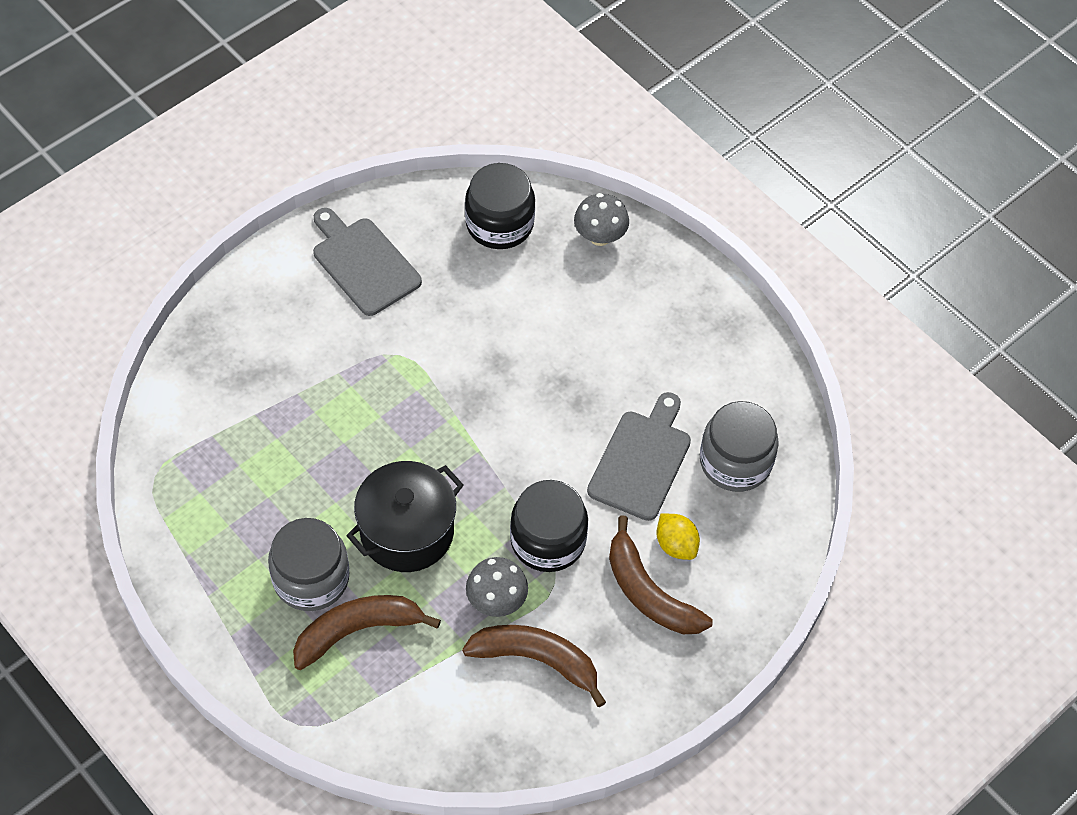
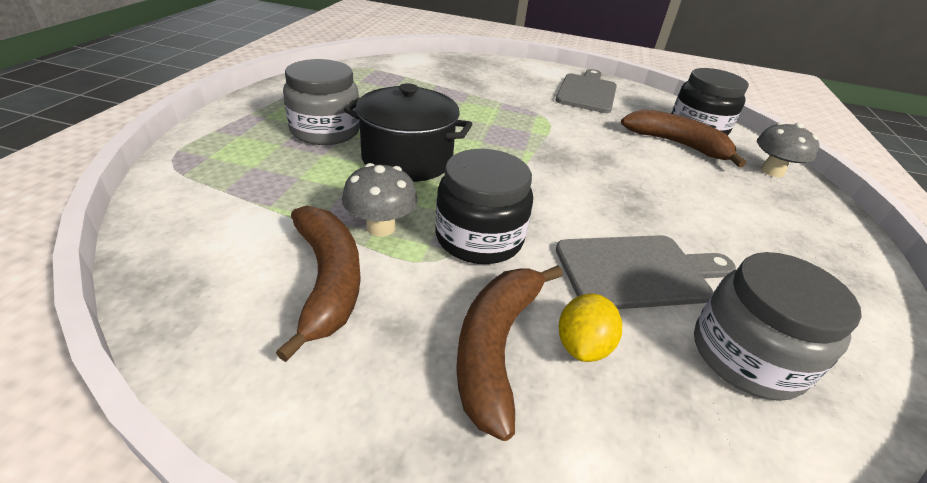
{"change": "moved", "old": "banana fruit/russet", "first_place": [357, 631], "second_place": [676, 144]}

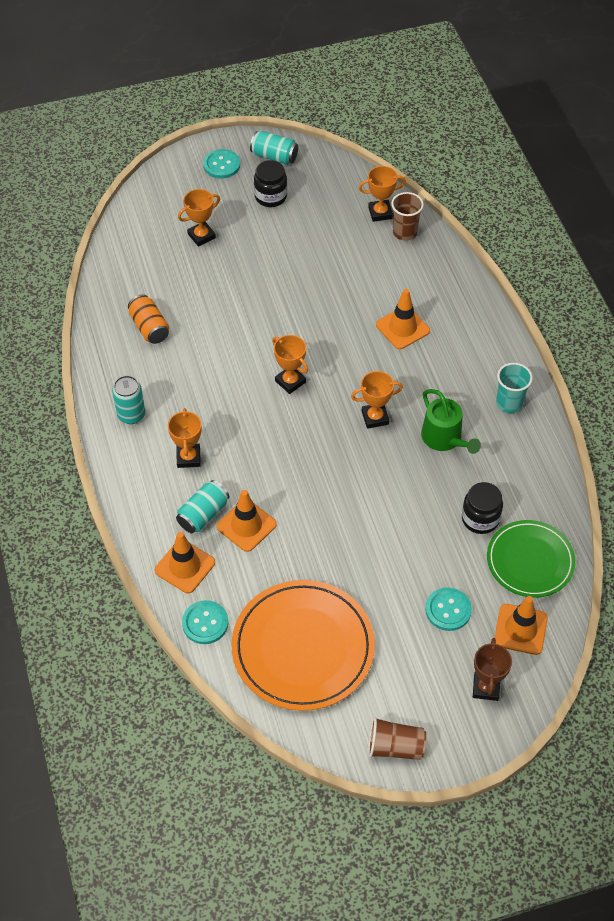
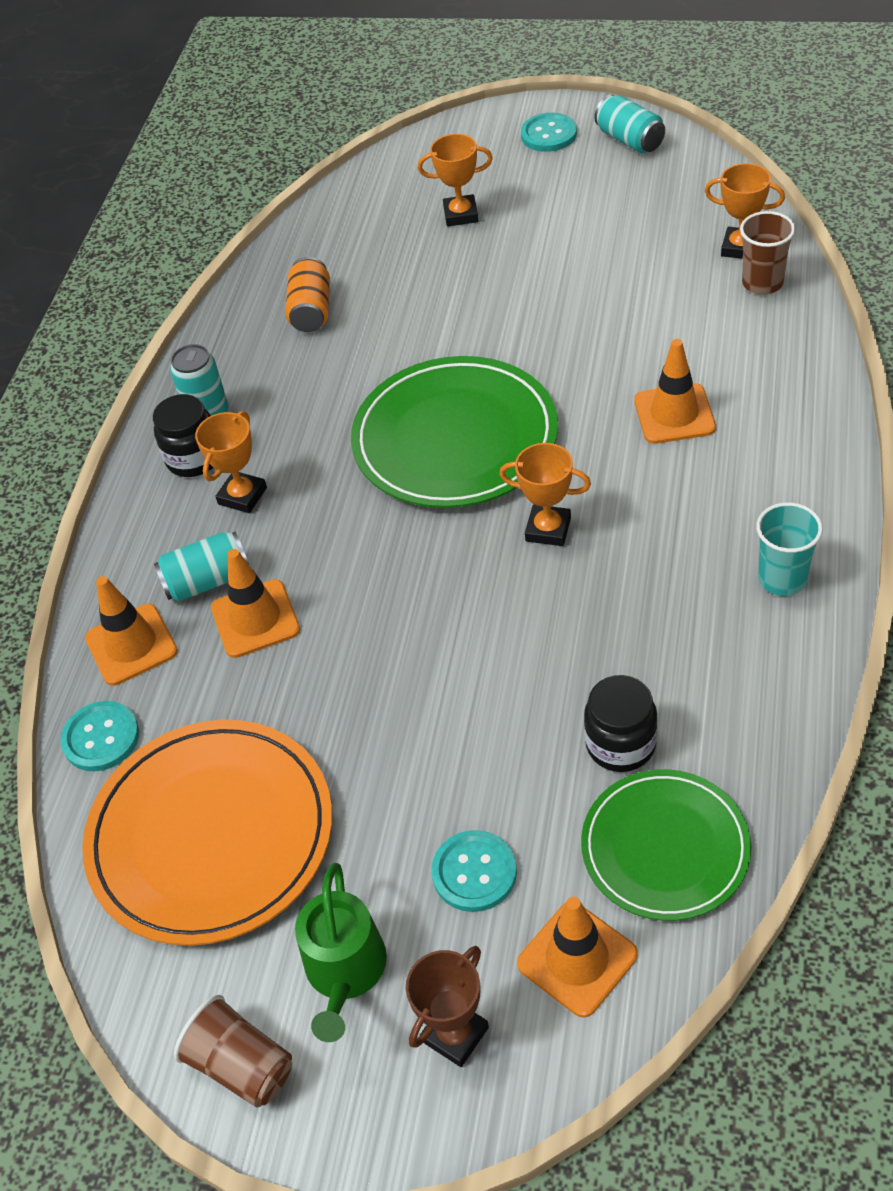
{"change": "moved", "old": "jar/jet-black", "first_place": [270, 196], "second_place": [194, 458]}
{"change": "moved", "old": "sprinkling can/leaf-green", "first_place": [444, 438], "second_place": [345, 971]}
{"change": "replaced", "old": "trophy/orange", "new": "plate/leaf-green", "first_place": [290, 381], "second_place": [455, 438]}

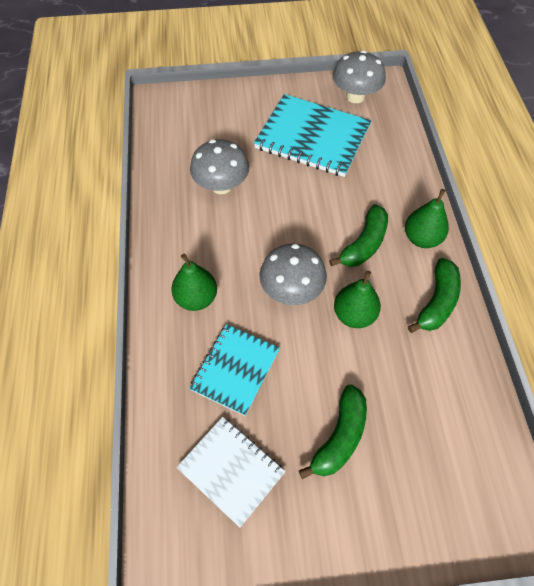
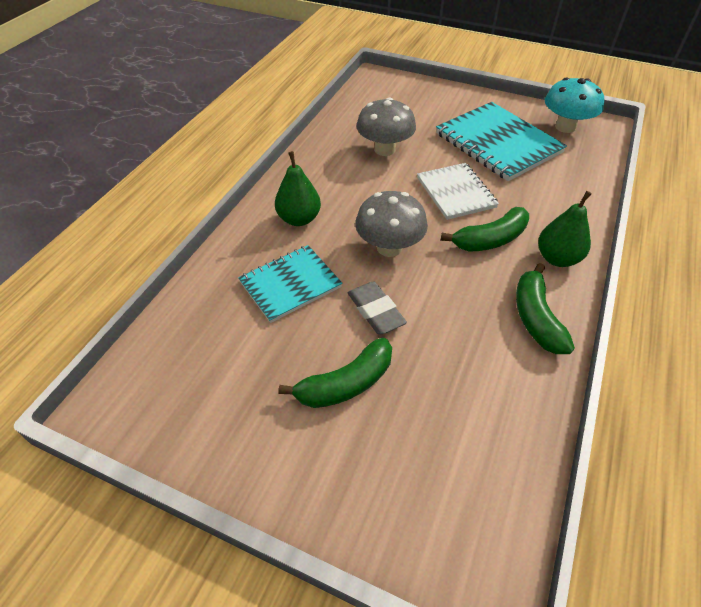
{"change": "removed", "old": "toy pear/leaf-green", "first_place": [354, 315]}
{"change": "added", "new": "gum eraser/gray", "second_place": [375, 311]}
{"change": "moved", "old": "exercise book/white", "first_place": [231, 470], "second_place": [456, 192]}
{"change": "recoloured", "old": "fungus/gray", "new": "fungus/aqua", "first_place": [355, 96], "second_place": [565, 127]}
{"change": "turned", "old": "banana fruit/leaf-green", "first_place": [437, 302], "second_place": [536, 317], "degrees": 120}

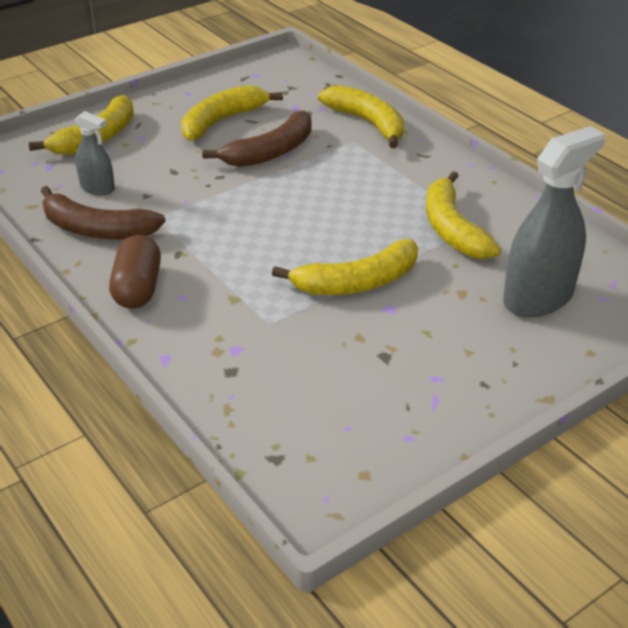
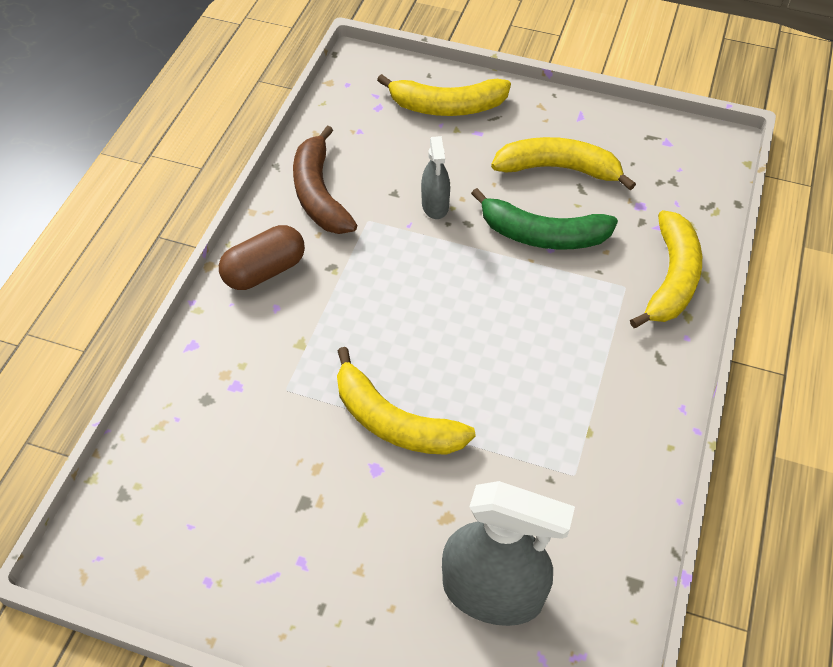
{"change": "removed", "old": "banana fruit/yellow", "first_place": [452, 229]}
{"change": "moved", "old": "spray bottle/gray", "first_place": [97, 188], "second_place": [435, 205]}
{"change": "recoloured", "old": "banana fruit/russet", "new": "banana fruit/leaf-green", "first_place": [271, 152], "second_place": [543, 235]}

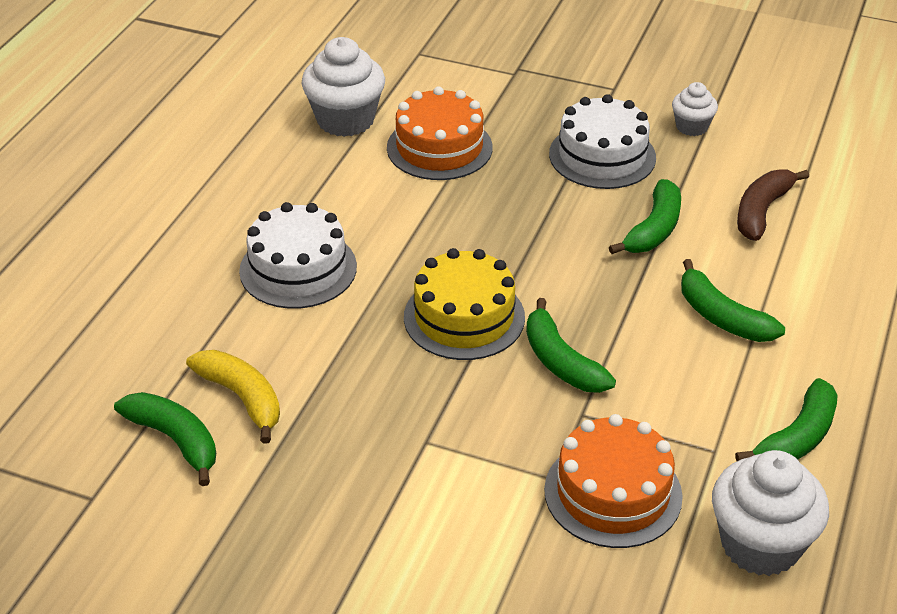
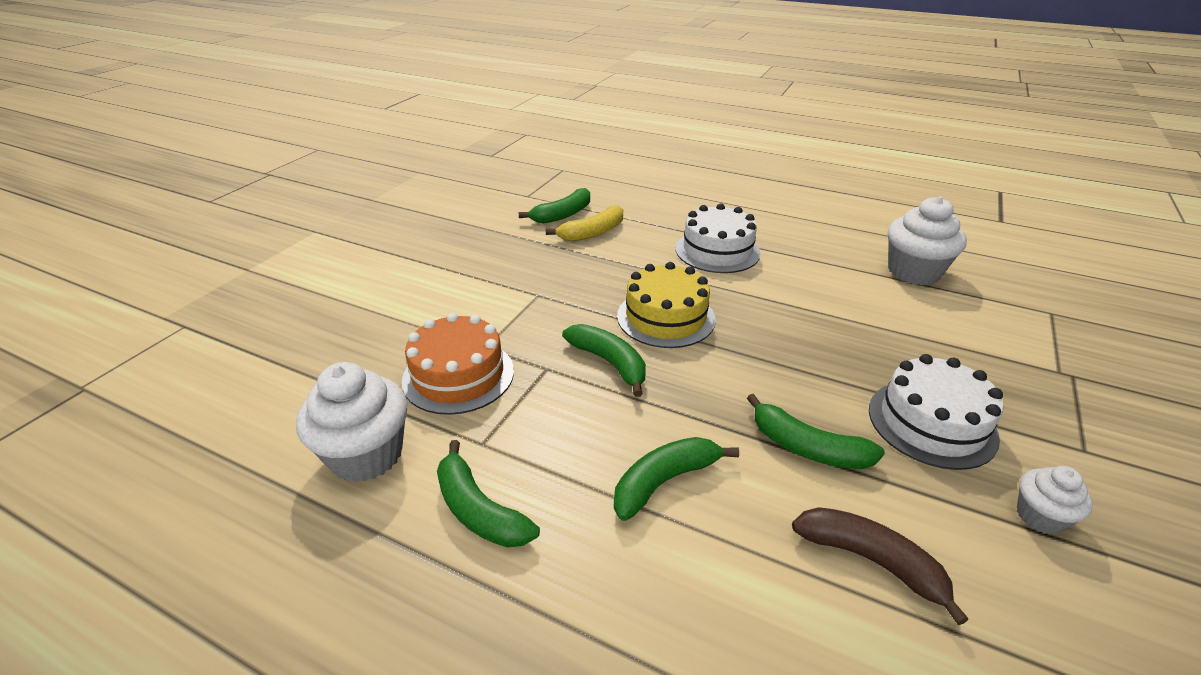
{"change": "removed", "old": "gateau/orange", "first_place": [439, 147]}
{"change": "turned", "old": "banana fruit/leaf-green", "first_place": [561, 362], "second_place": [609, 363], "degrees": 75}

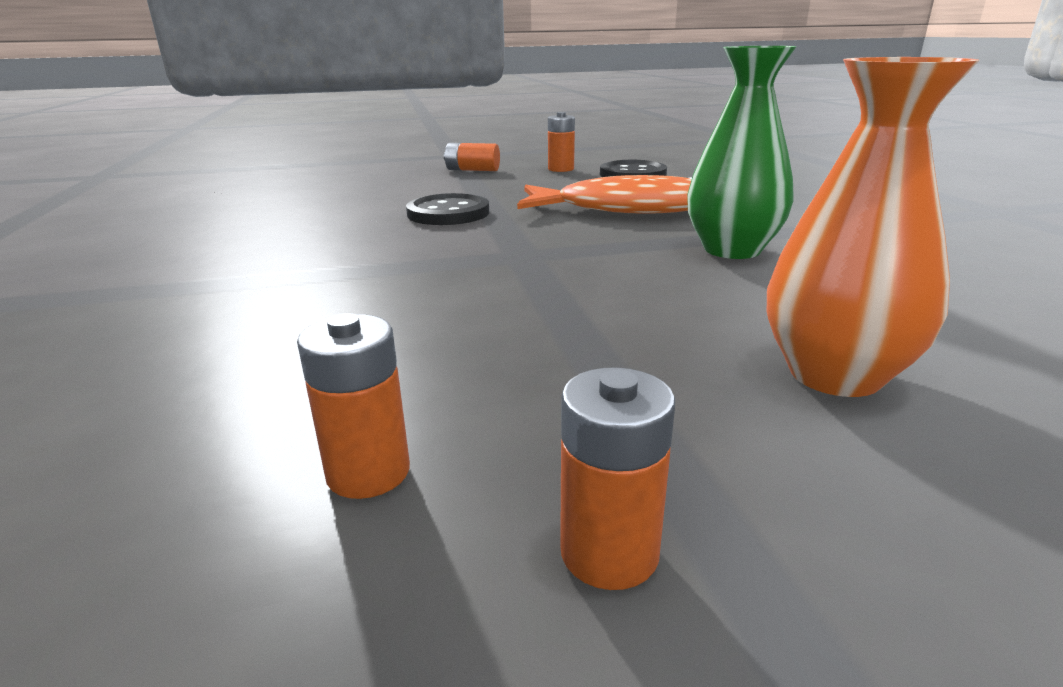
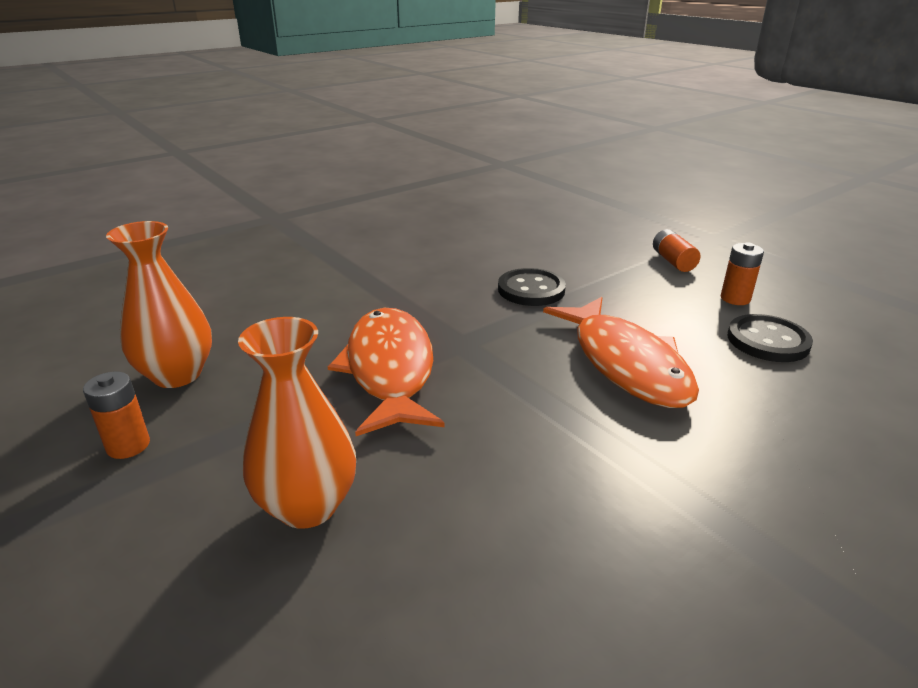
{"change": "removed", "old": "tall vase/leaf-green", "first_place": [732, 250]}
{"change": "added", "new": "toy fish/orange", "second_place": [389, 370]}
{"change": "replaced", "old": "battery/orange", "new": "tall vase/orange", "first_place": [368, 472], "second_place": [177, 375]}

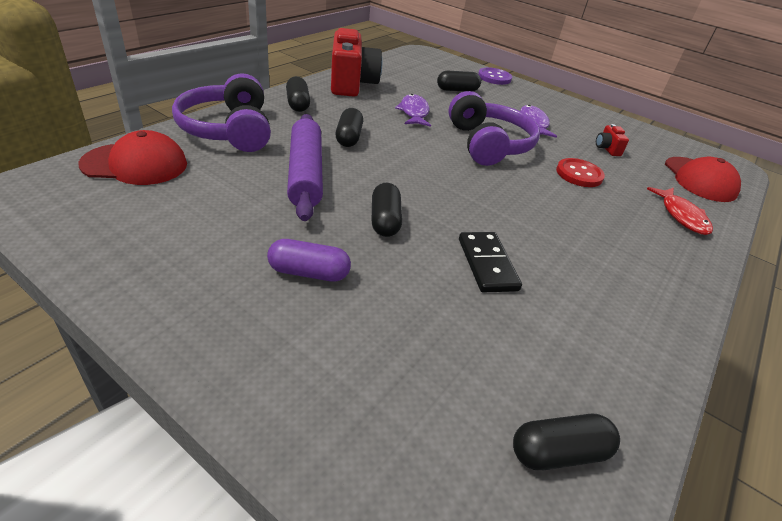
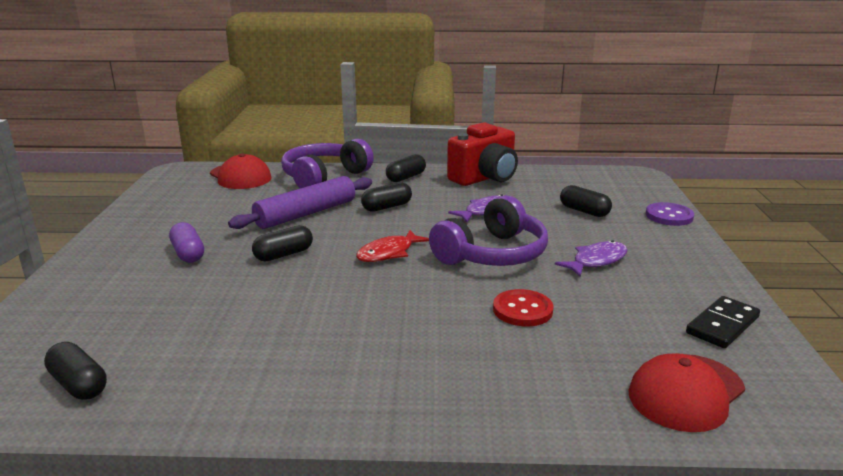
{"change": "removed", "old": "compact camera/crimson", "first_place": [607, 149]}
{"change": "moved", "old": "domino piece/jet-black", "first_place": [487, 264], "second_place": [722, 325]}
{"change": "moved", "old": "toy fish/crimson", "first_place": [681, 216], "second_place": [389, 253]}

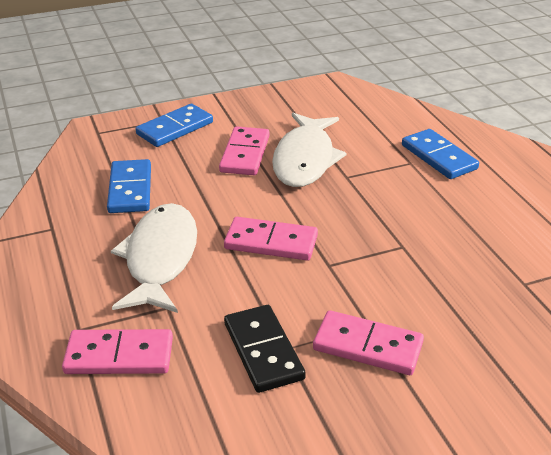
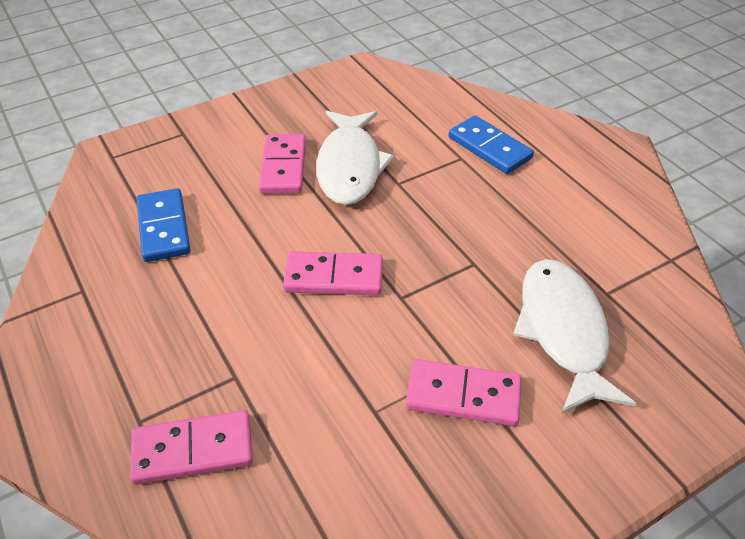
{"change": "removed", "old": "domino piece/cobalt", "first_place": [175, 128]}
{"change": "removed", "old": "domino piece/jet-black", "first_place": [263, 351]}
{"change": "moved", "old": "toy fish/white", "first_place": [160, 258], "second_place": [563, 331]}

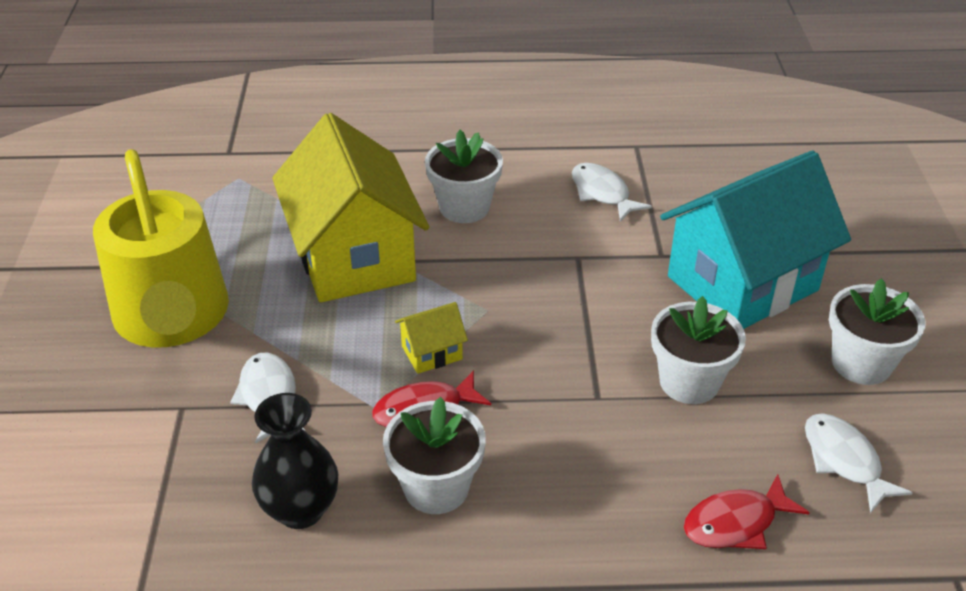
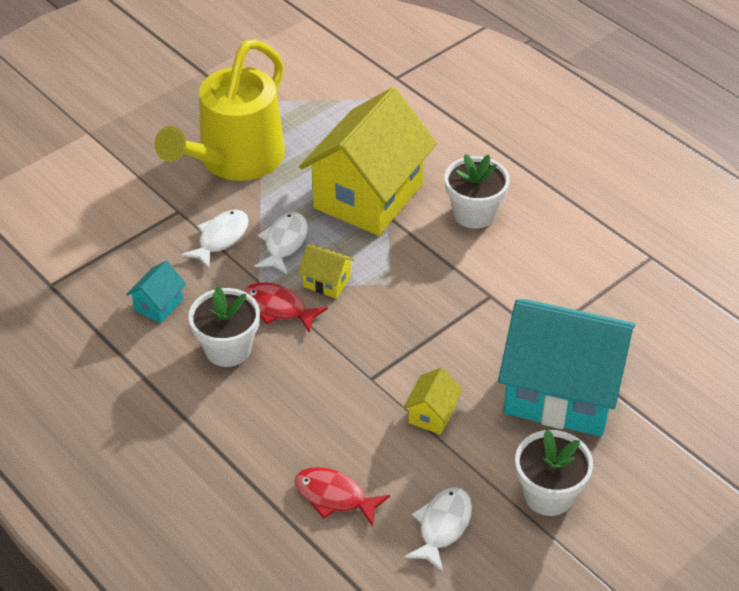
{"change": "moved", "old": "toy fish/white", "first_place": [602, 193], "second_place": [284, 243]}
{"change": "replaced", "old": "tall vase/jet-black", "new": "toy house/aqua", "first_place": [300, 510], "second_place": [159, 305]}
{"change": "replaced", "old": "potted plant/white", "new": "toy house/yellow", "first_place": [689, 382], "second_place": [432, 414]}

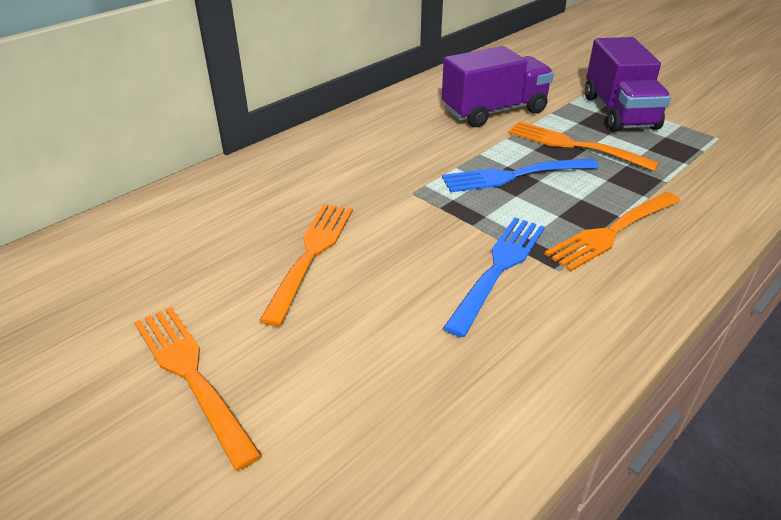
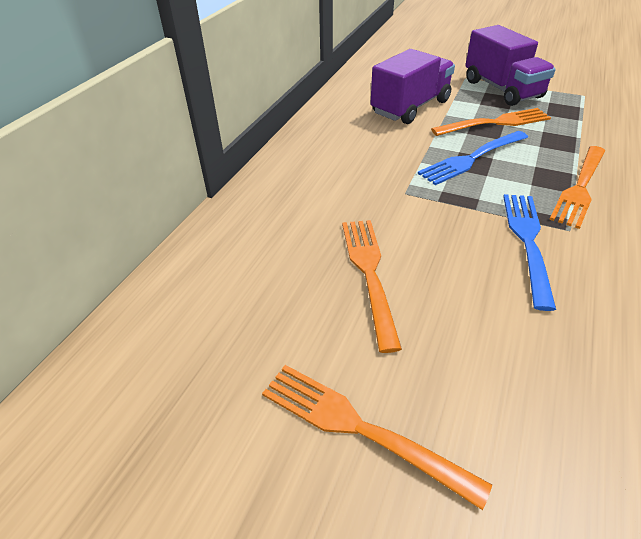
{"change": "turned", "old": "dinner fork/orange", "first_place": [575, 146], "second_place": [494, 123], "degrees": 150}

